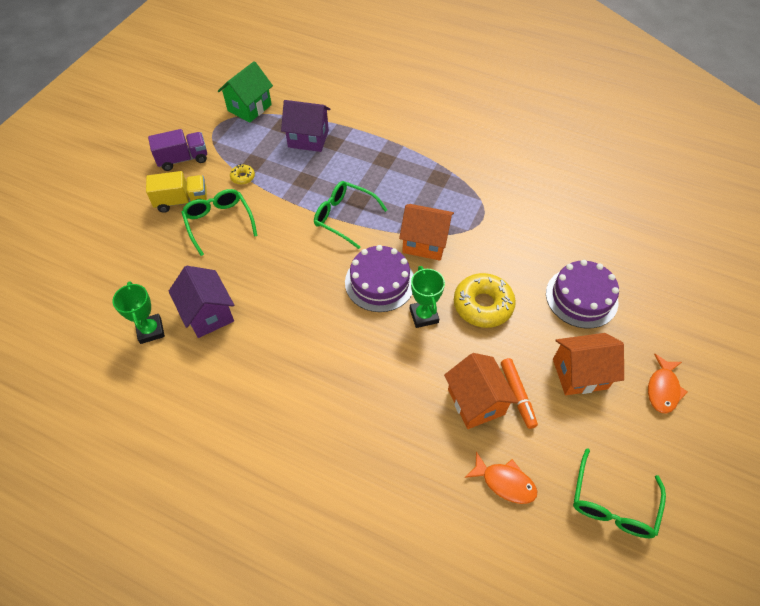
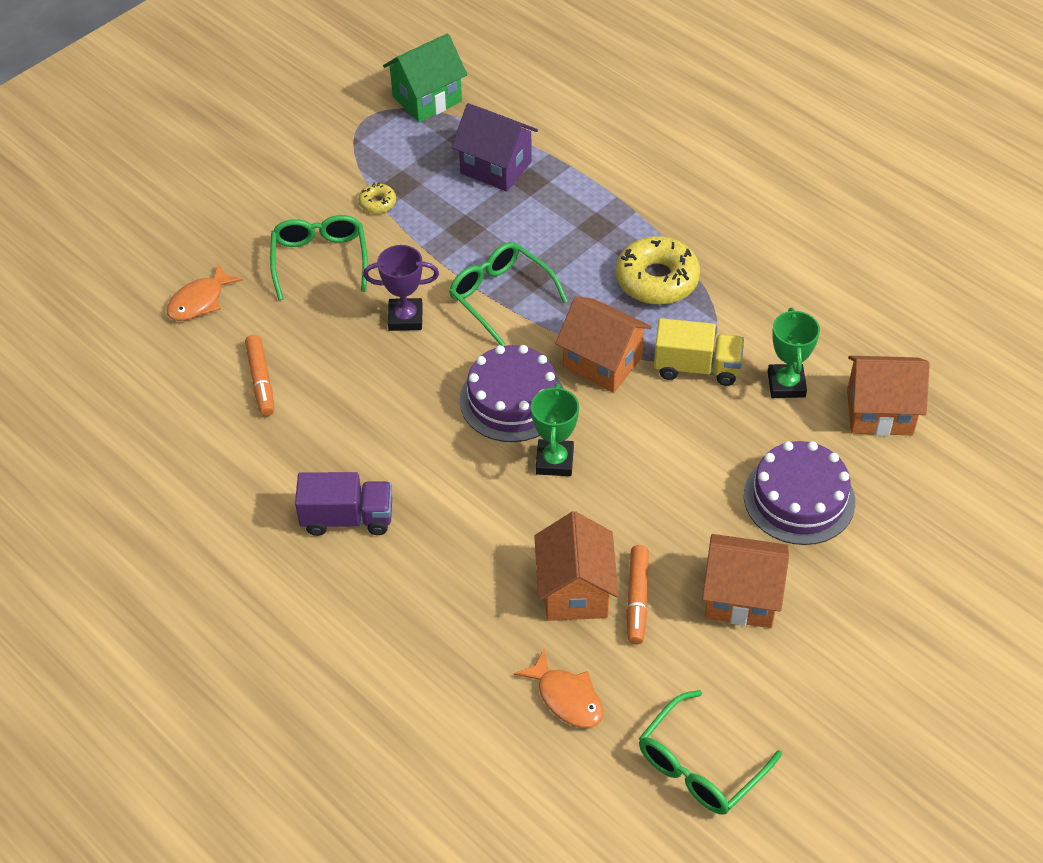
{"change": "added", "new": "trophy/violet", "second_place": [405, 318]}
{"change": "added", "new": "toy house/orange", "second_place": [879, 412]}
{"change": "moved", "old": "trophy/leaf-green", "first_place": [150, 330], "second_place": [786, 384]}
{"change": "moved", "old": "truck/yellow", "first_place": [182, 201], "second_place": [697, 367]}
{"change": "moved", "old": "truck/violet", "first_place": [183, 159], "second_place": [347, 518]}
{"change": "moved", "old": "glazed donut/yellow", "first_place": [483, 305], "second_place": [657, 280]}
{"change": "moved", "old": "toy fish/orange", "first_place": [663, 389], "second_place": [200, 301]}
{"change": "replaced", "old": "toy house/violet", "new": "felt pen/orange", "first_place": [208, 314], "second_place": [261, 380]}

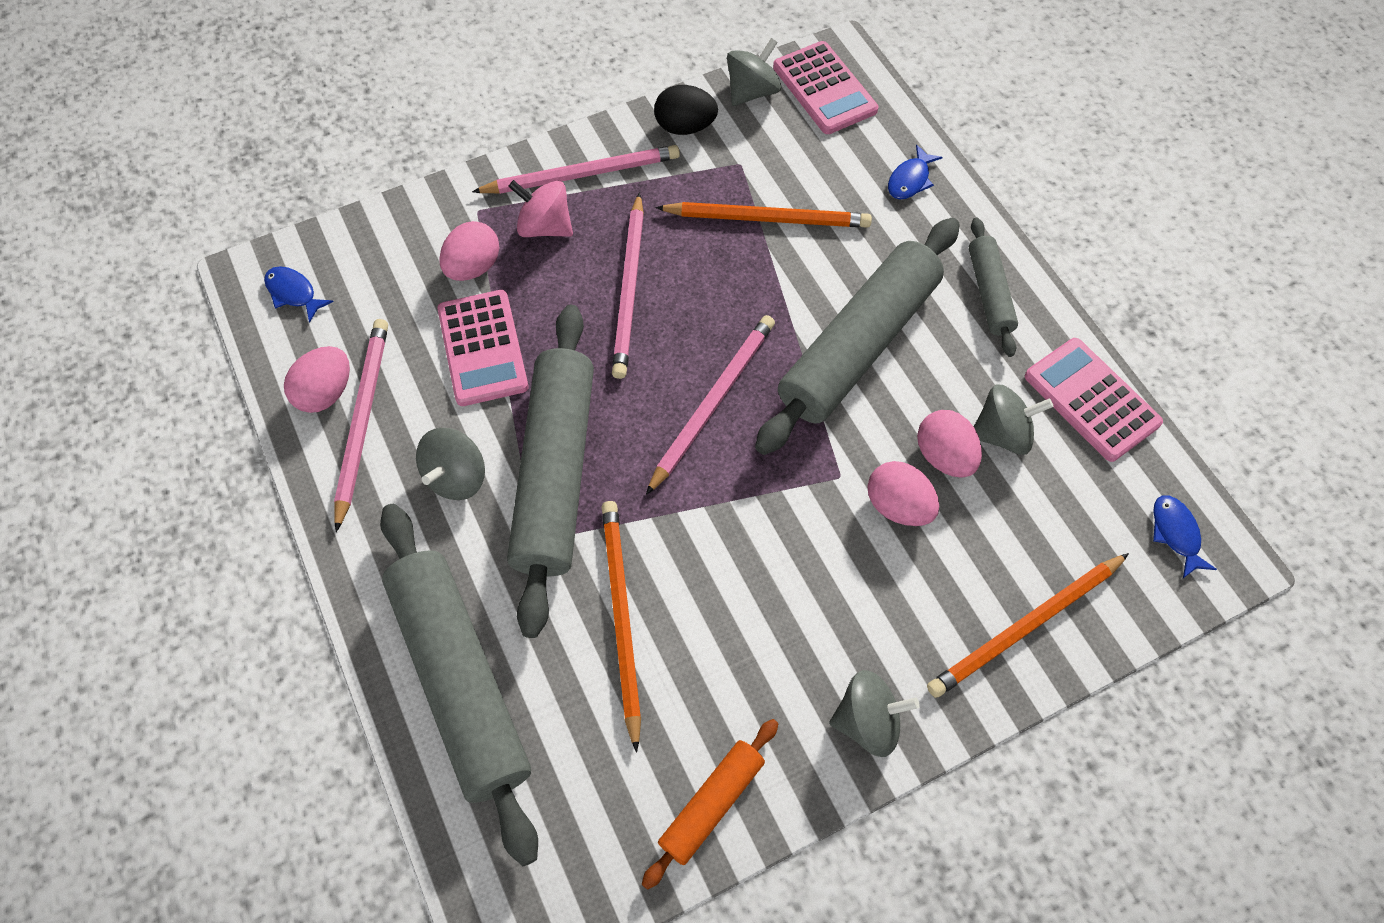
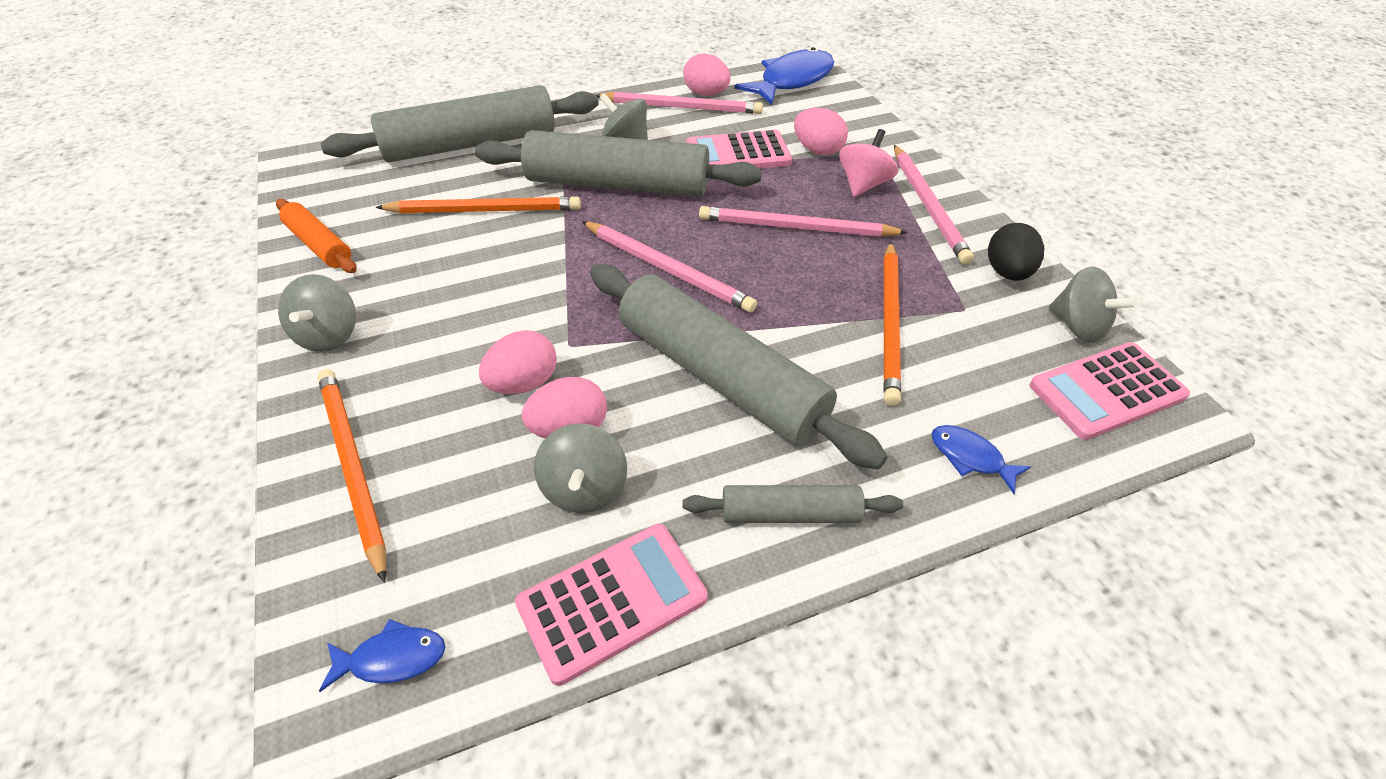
{"change": "resized", "old": "toy fish/cobalt", "first_place": [294, 293], "second_place": [792, 81], "factor": 2.06}

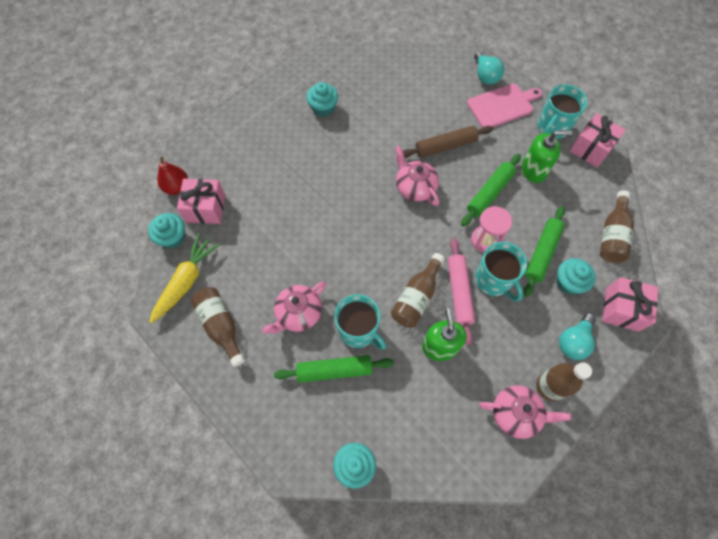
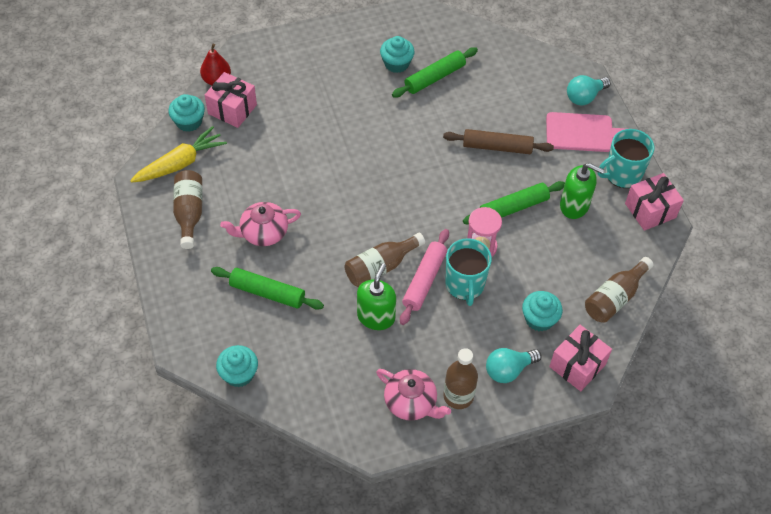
{"change": "removed", "old": "tea mug/aqua", "first_place": [358, 330]}
{"change": "removed", "old": "teapot/pink", "first_place": [415, 187]}
{"change": "moved", "old": "dough roller/leaf-green", "first_place": [541, 253], "second_place": [434, 77]}
{"change": "turned", "old": "light bulb/aqua", "first_place": [485, 75], "second_place": [584, 97], "degrees": 45}

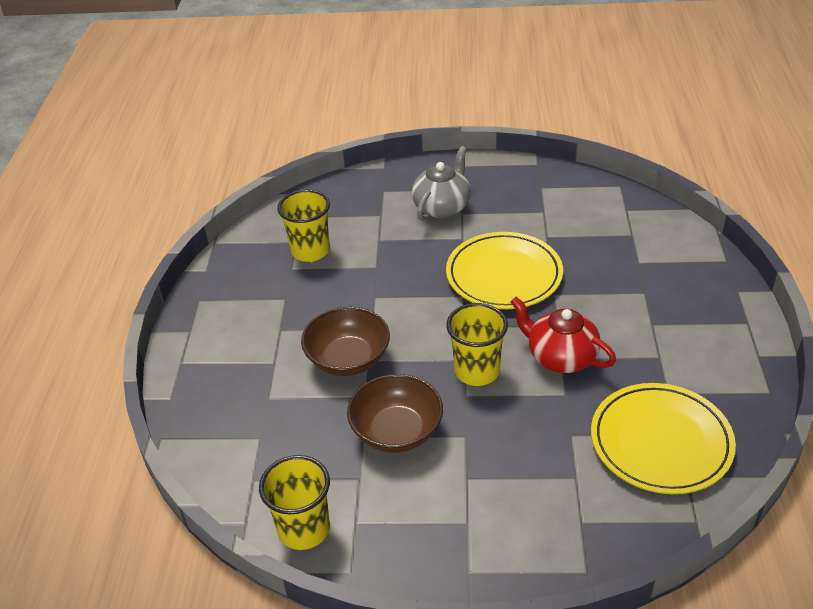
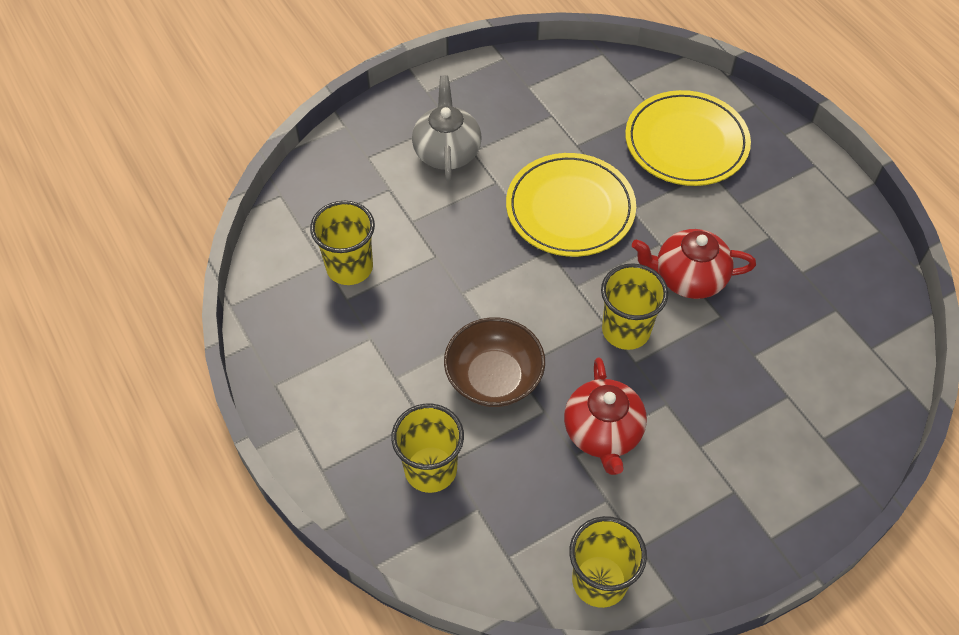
{"change": "added", "new": "cup/yellow", "second_place": [430, 469]}
{"change": "moved", "old": "plate/yellow", "first_place": [661, 442], "second_place": [686, 142]}
{"change": "replaced", "old": "bowl/russet", "new": "teapot/crimson", "first_place": [396, 431], "second_place": [603, 433]}

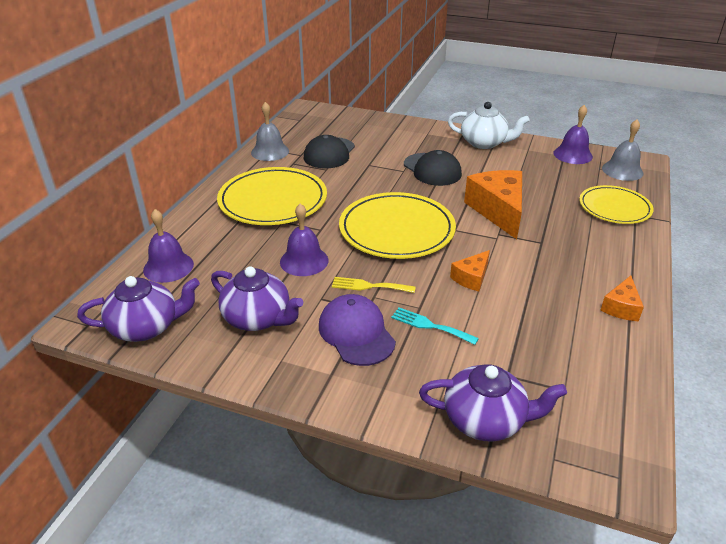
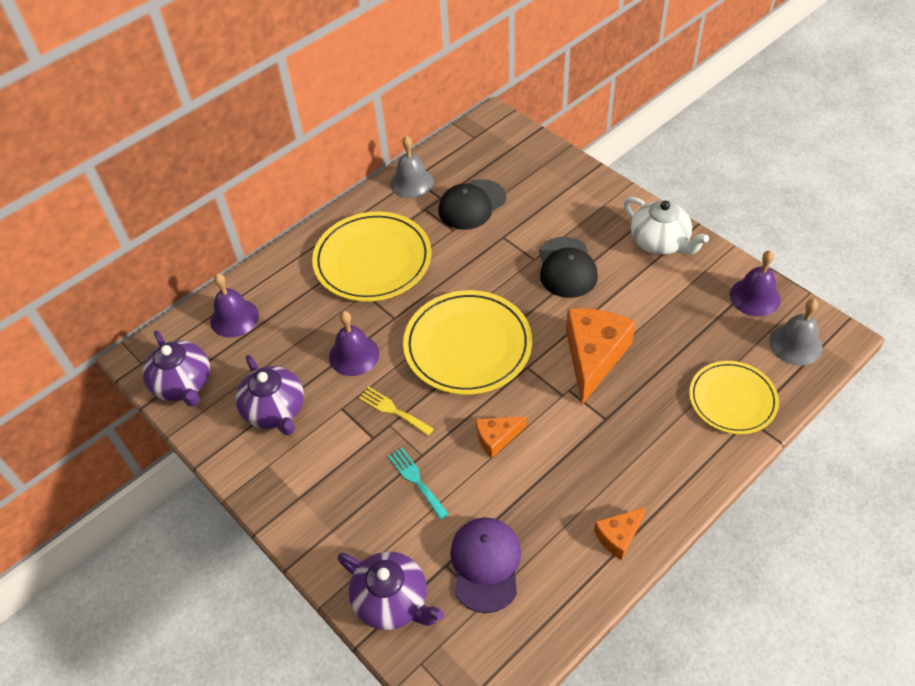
{"change": "moved", "old": "peaked cap/violet", "first_place": [356, 333], "second_place": [485, 564]}
{"change": "turned", "old": "teapot/violet", "first_place": [146, 327], "second_place": [183, 384], "degrees": 45}

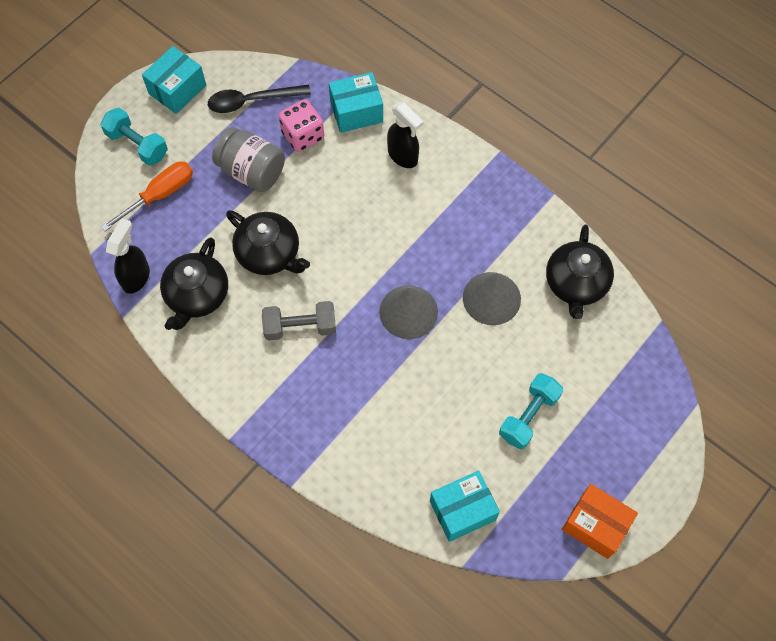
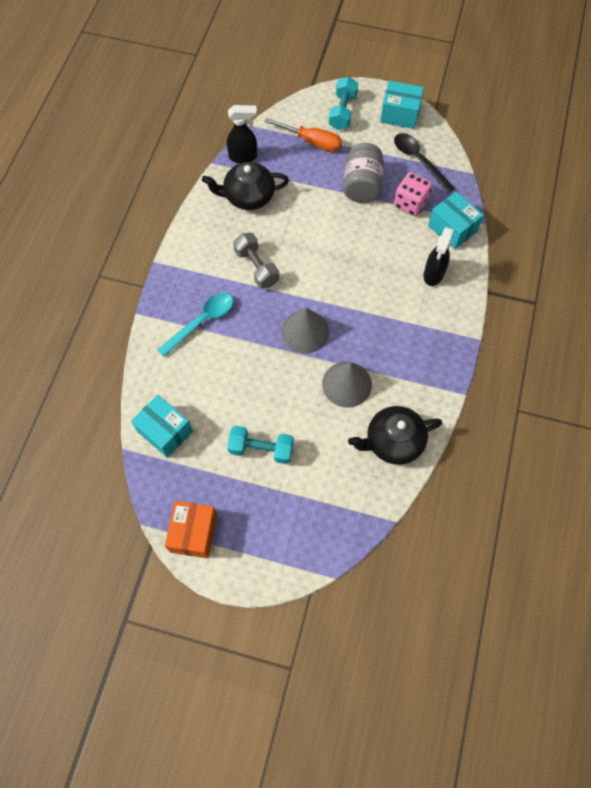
{"change": "removed", "old": "teapot/jet-black", "first_place": [269, 253]}
{"change": "added", "new": "tablespoon/aqua", "second_place": [202, 322]}

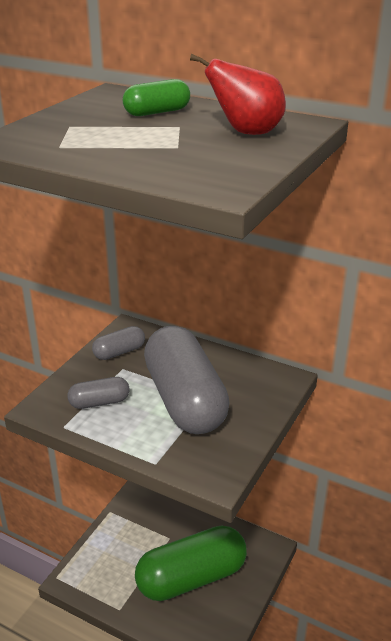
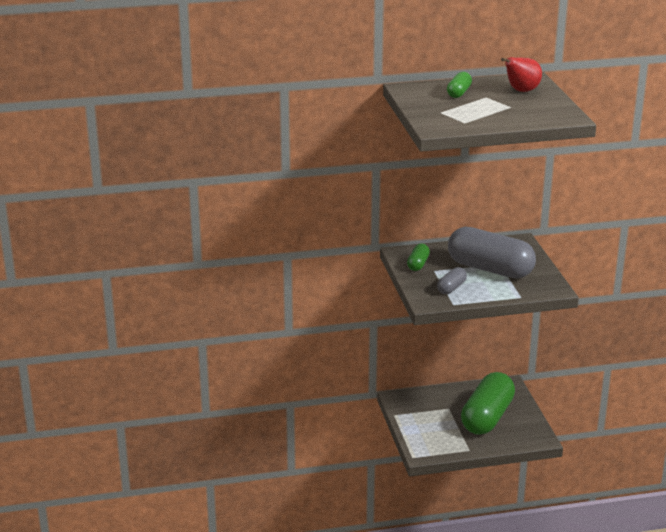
{"change": "recoloured", "old": "pill shape/gray", "new": "pill shape/leaf-green", "first_place": [119, 352], "second_place": [418, 264]}

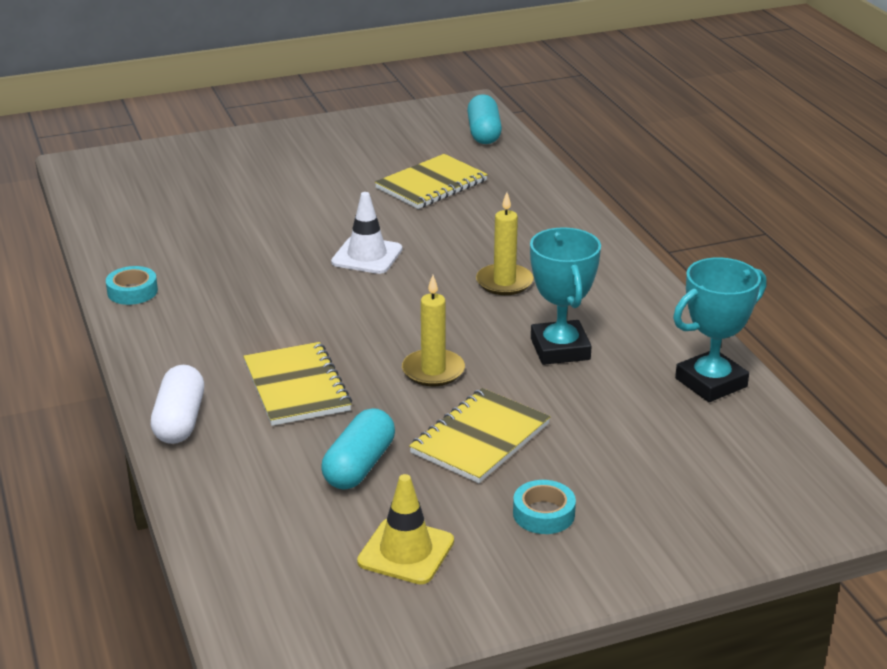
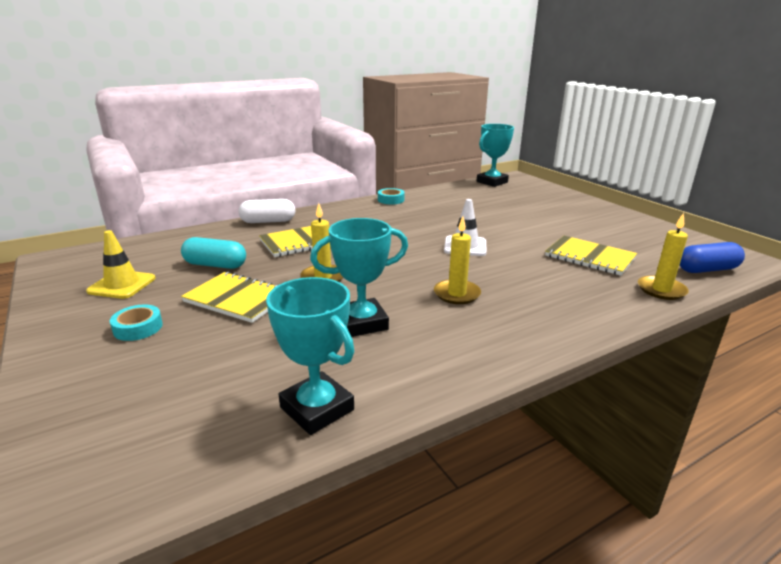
{"change": "added", "new": "trophy/aqua", "second_place": [492, 182]}
{"change": "added", "new": "pillar candle/yellow", "second_place": [661, 290]}
{"change": "recoloured", "old": "pill shape/aqua", "new": "pill shape/cobalt", "first_place": [484, 133], "second_place": [707, 269]}

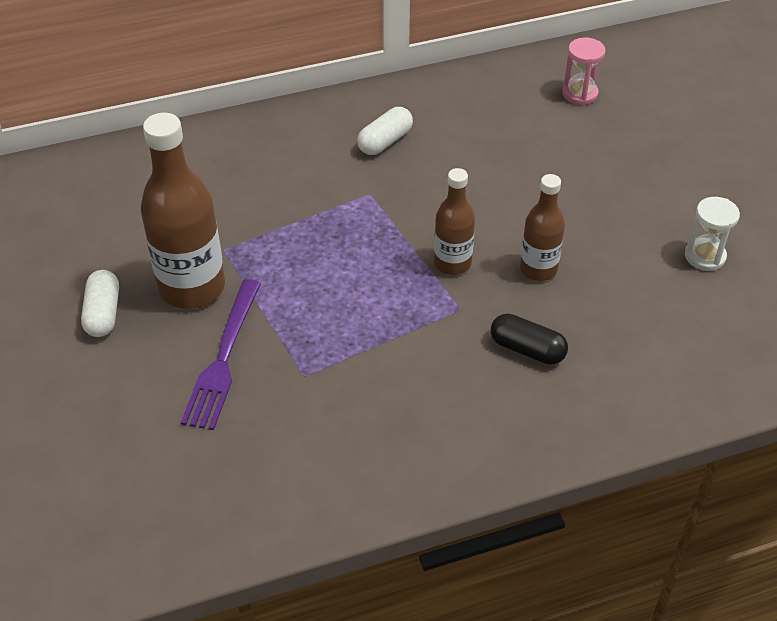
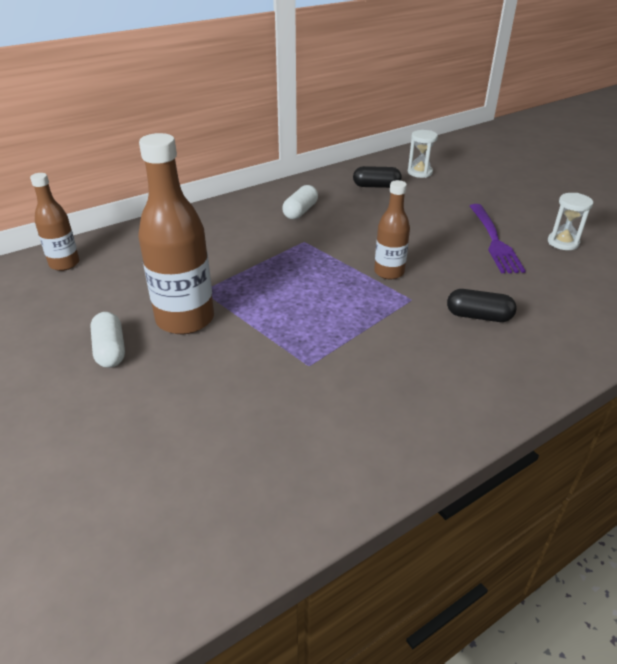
{"change": "added", "new": "pill shape/jet-black", "second_place": [376, 186]}
{"change": "moved", "old": "dinner fork/violet", "first_place": [223, 360], "second_place": [494, 241]}
{"change": "moved", "old": "flask/russet", "first_place": [538, 269], "second_place": [64, 264]}
{"change": "recoloured", "old": "sand timer/pink", "new": "sand timer/white", "first_place": [580, 94], "second_place": [420, 172]}

